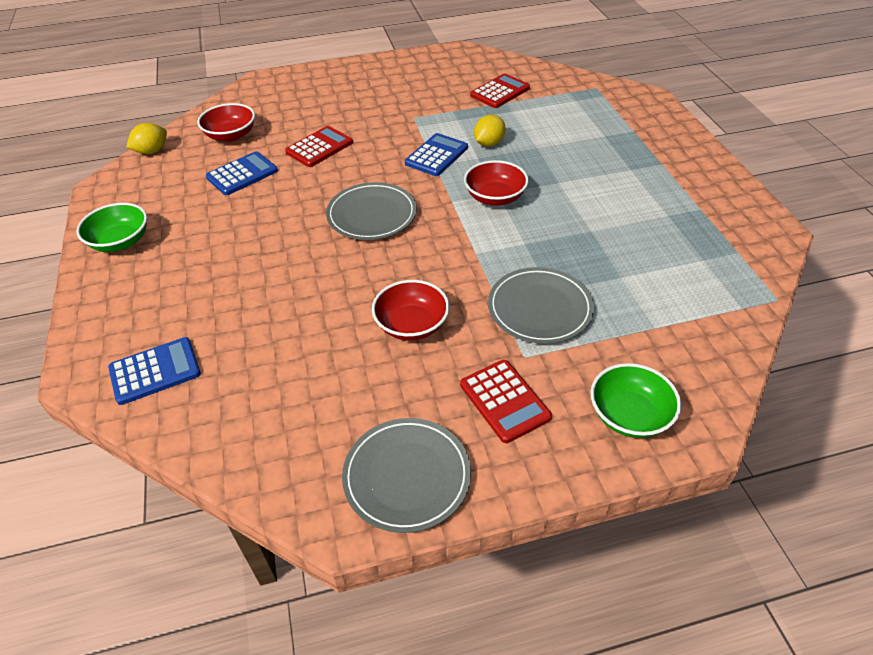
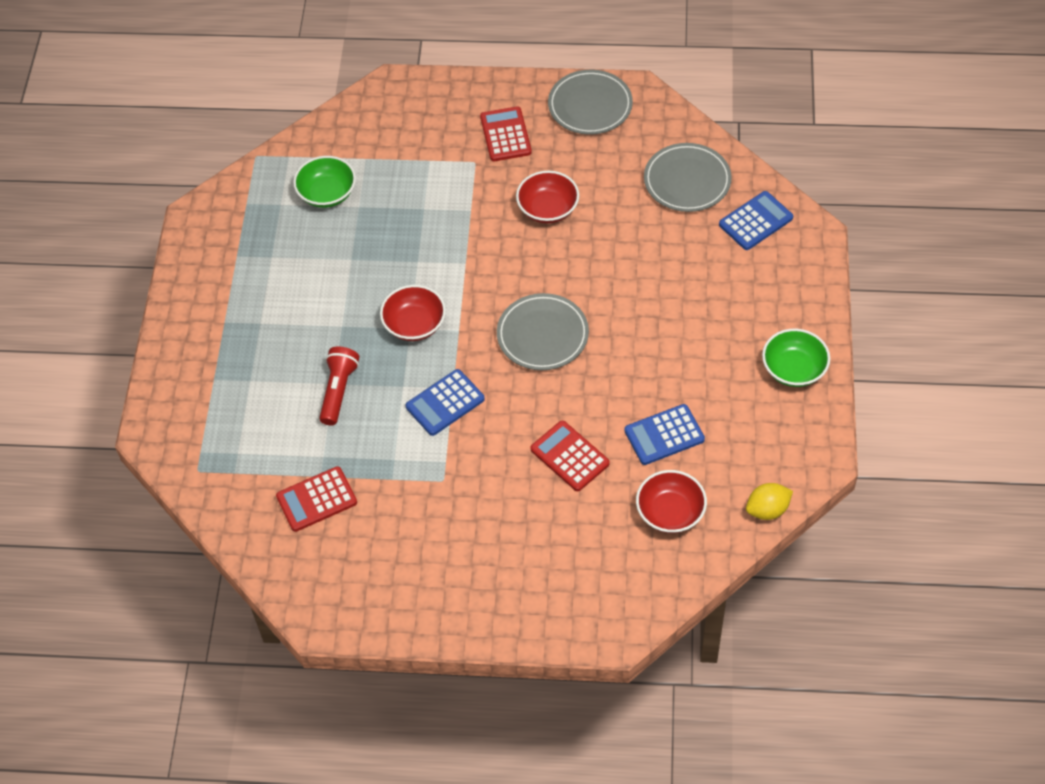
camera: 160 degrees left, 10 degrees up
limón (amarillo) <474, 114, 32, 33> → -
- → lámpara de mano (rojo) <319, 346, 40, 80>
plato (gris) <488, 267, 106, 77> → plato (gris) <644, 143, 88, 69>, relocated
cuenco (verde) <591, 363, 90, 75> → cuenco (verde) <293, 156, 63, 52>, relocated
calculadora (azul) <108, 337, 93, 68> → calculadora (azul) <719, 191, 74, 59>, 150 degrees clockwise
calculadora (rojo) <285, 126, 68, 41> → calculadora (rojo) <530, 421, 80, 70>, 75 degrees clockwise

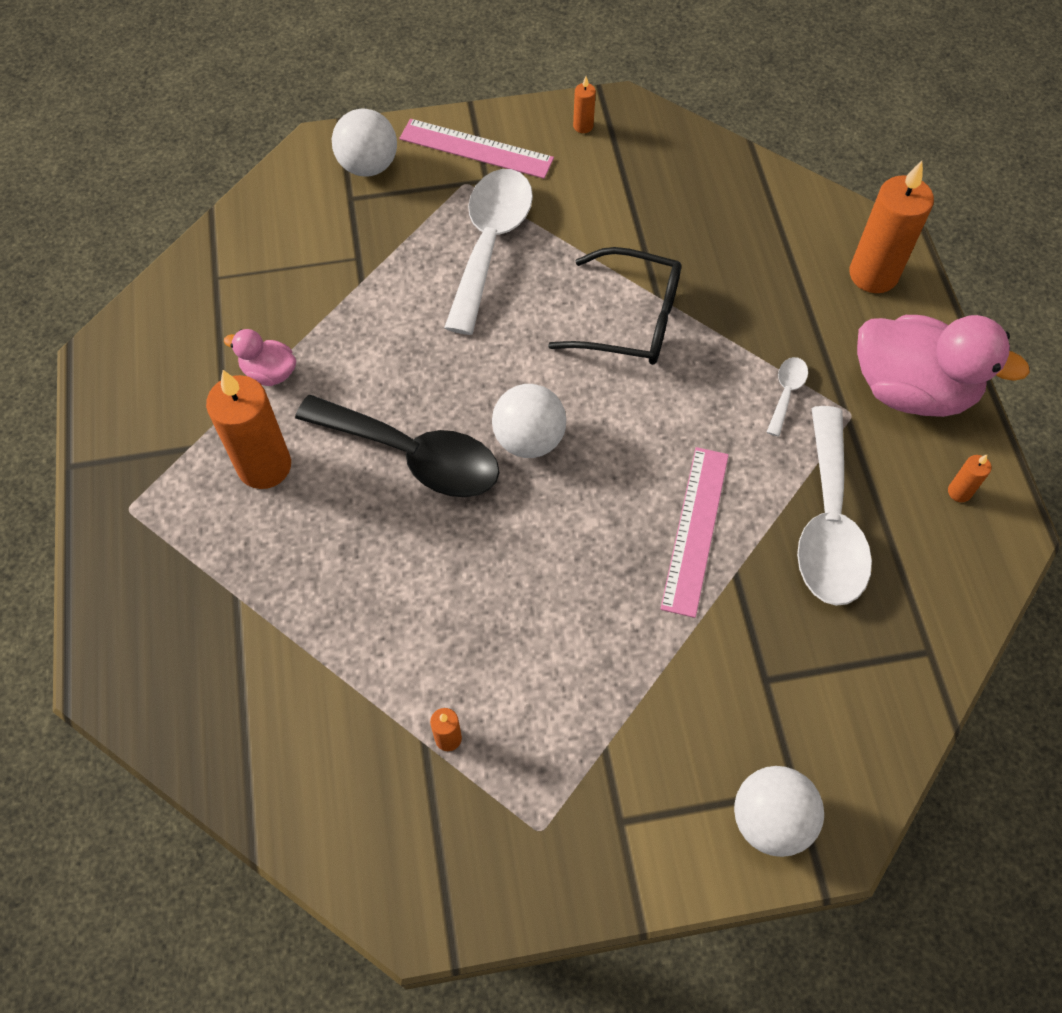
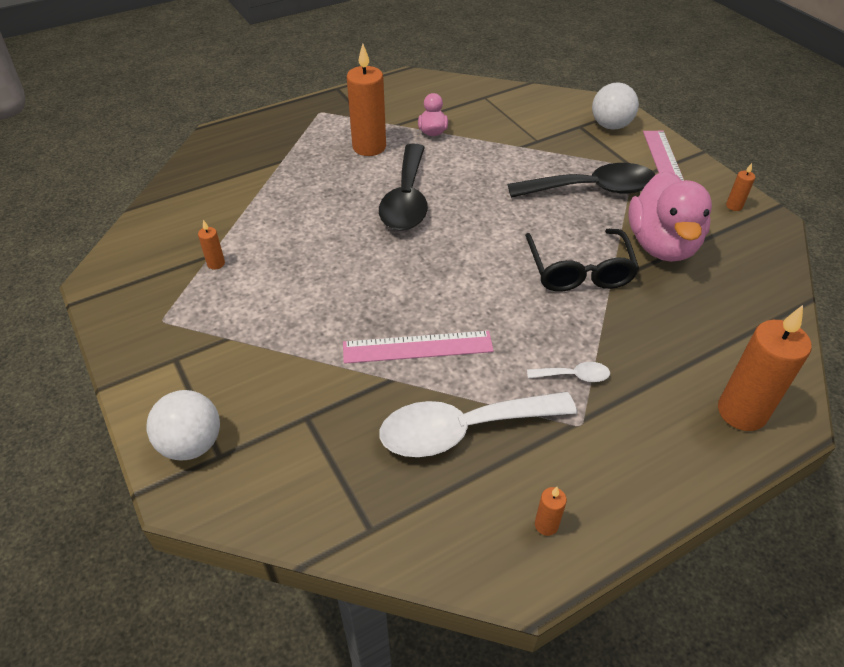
camera: 70 degrees right, 15 degrees down
pelota (blanco) <492, 384, 74, 74> → -
pato (rosa) <857, 315, 173, 102> → pato (rosa) <628, 171, 84, 91>, relocated
cuchara (blanco) <444, 169, 89, 166> → cuchara (negro) <508, 163, 148, 35>

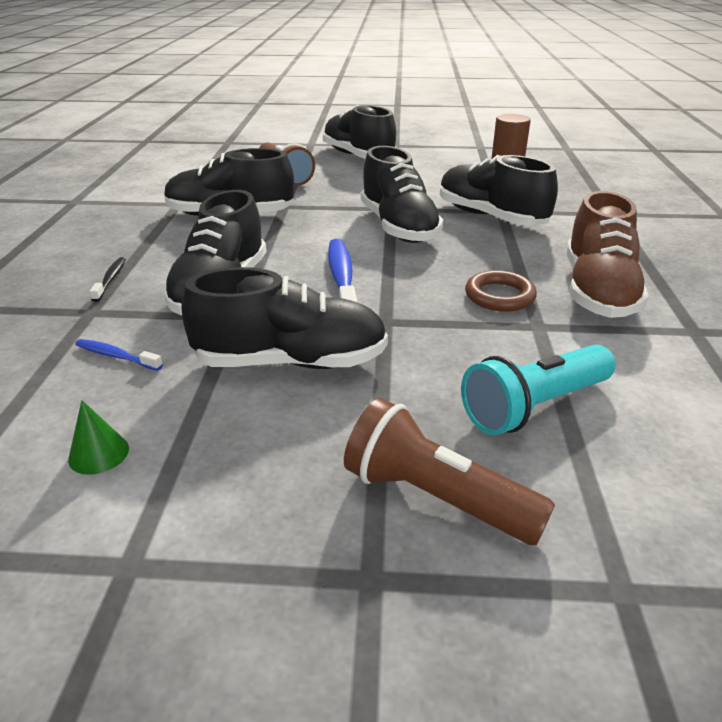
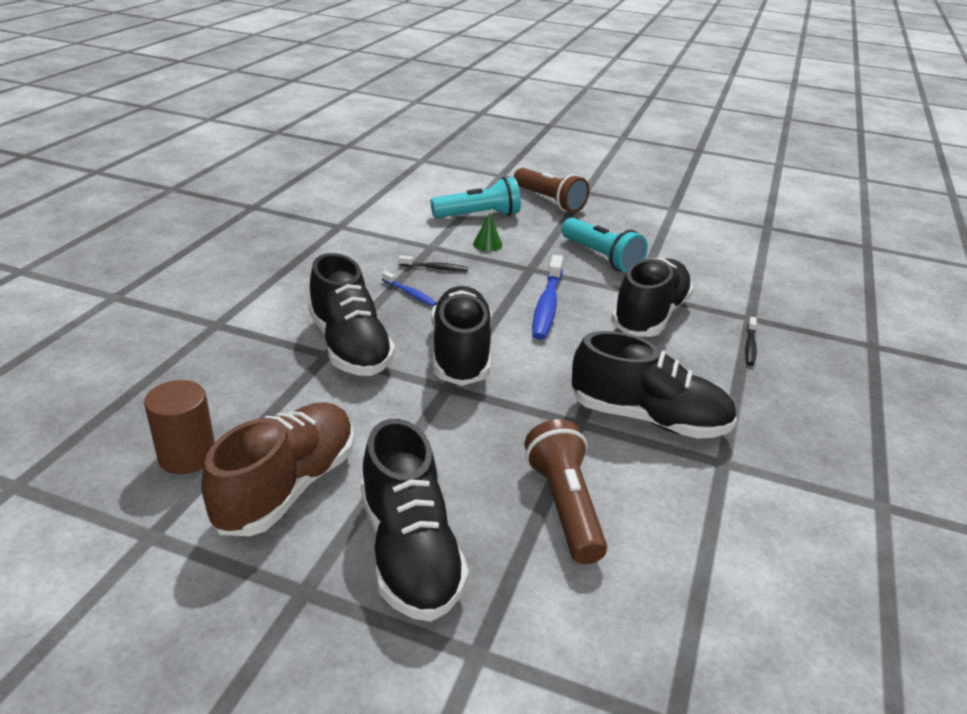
camera: 165 degrees left, 0 degrees up
cono (verde) <68, 400, 61, 75> → cono (verde) <473, 212, 29, 39>, relocated
cepillo de dientes (azul) <75, 339, 88, 32> → cepillo de dientes (azul) <382, 271, 55, 36>, relocated
zapato (marrón) <567, 191, 82, 127> → zapato (marrón) <201, 402, 153, 134>, relocated
zapato (negro) <181, 267, 207, 102> → lámpara de mano (turquesa) <561, 218, 87, 55>
anillo (marrón) <465, 270, 72, 42> → cepillo de dientes (negro) <399, 255, 69, 16>

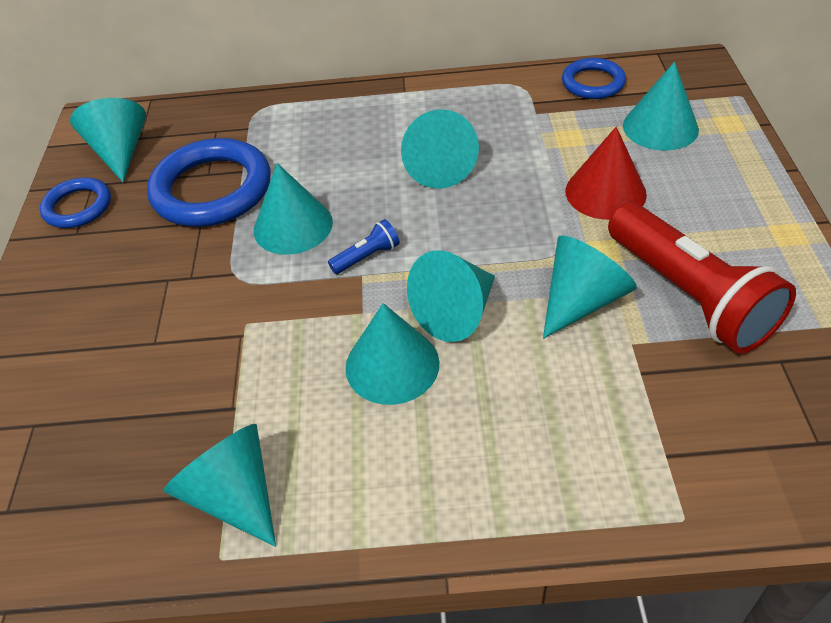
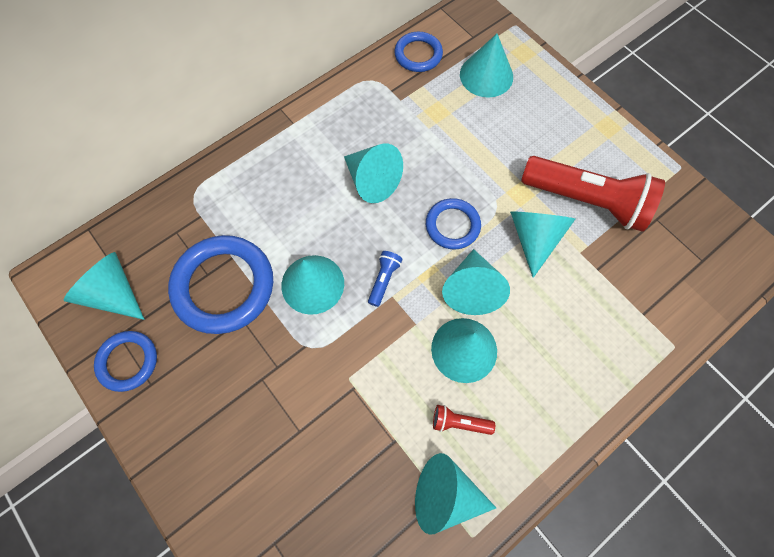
camera: 40 degrees left, 20 degrees up
cono (rojo) <565, 127, 82, 93> → -
- → anillo (azul) <426, 198, 55, 51>
- → lámpara de mano (rojo) <433, 405, 62, 30>

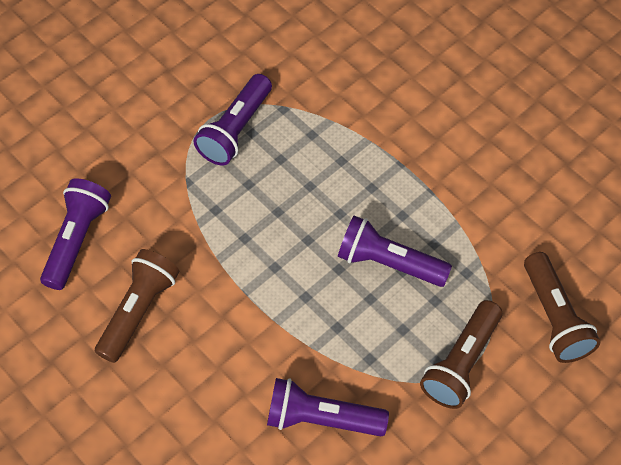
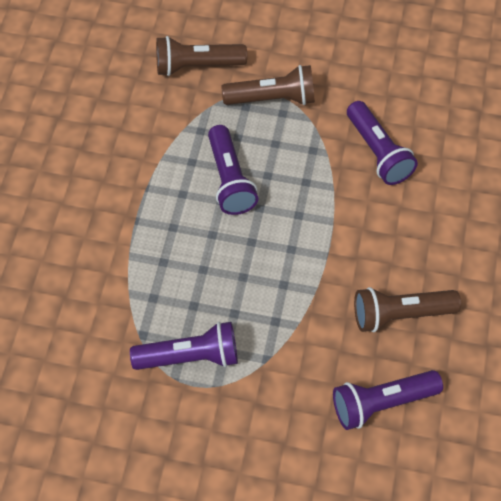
camera: 125 degrees left, 0 degrees up
lámpara de mano (marrón) <524, 252, 76, 111> → lámpara de mano (marrón) <156, 36, 91, 40>, 135 degrees counterclockwise

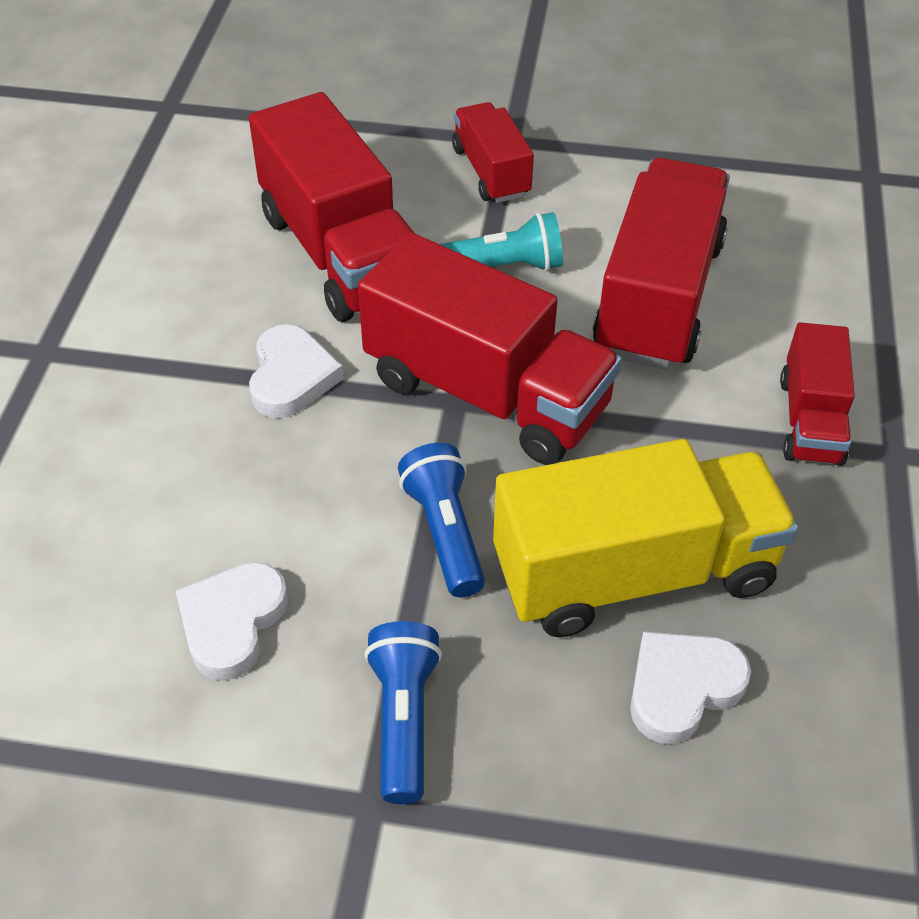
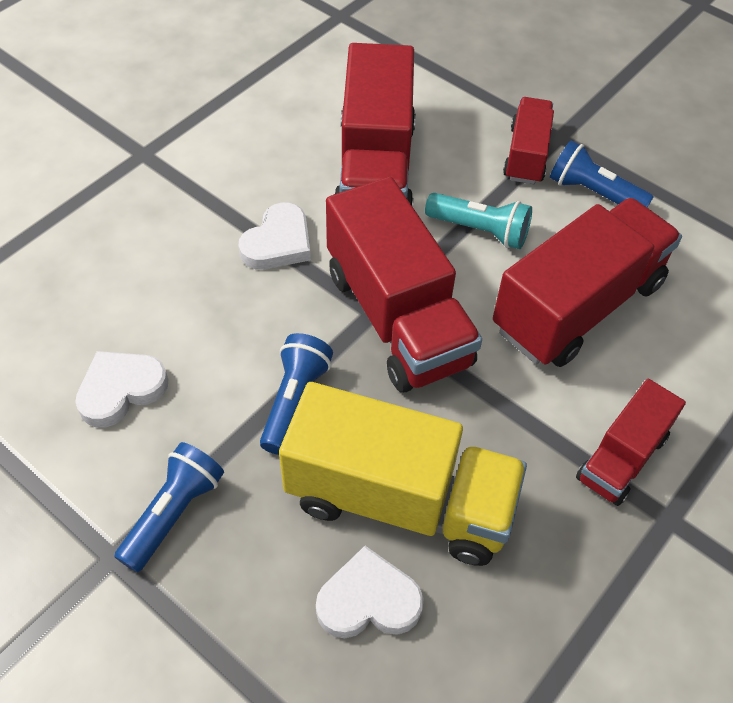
camera: 30 degrees right, 5 degrees up
- → lámpara de mano (azul) <550, 140, 103, 67>

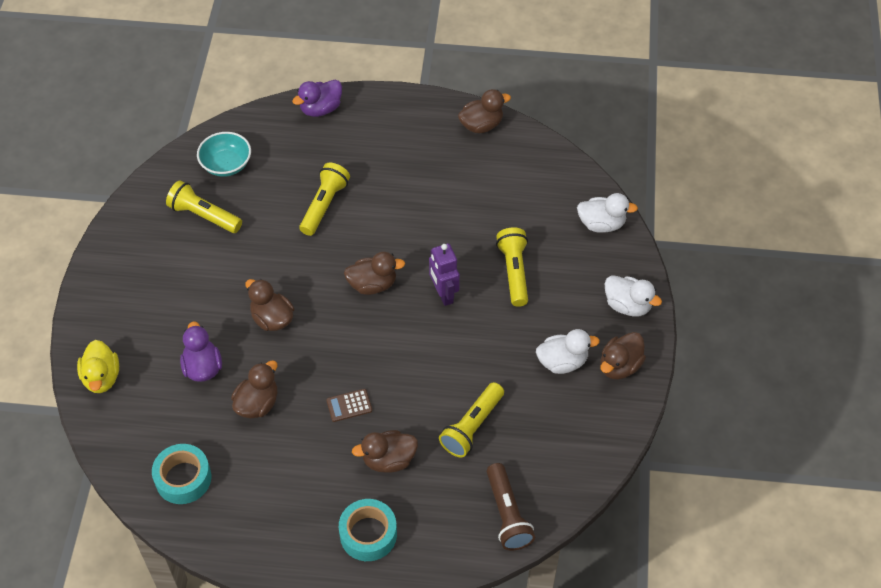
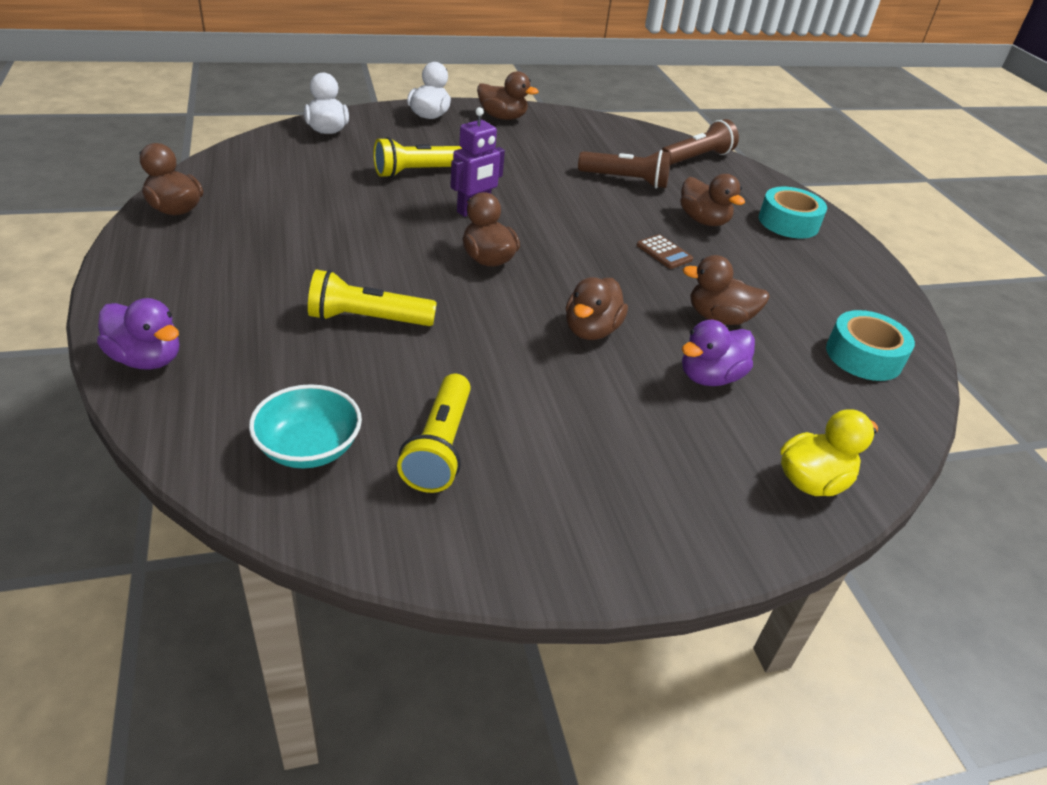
camera: 115 degrees left, 15 degrees down
pato (blanco) <536, 329, 64, 45> → -
lámpara de mano (amarillo) <439, 382, 65, 75> → lámpara de mano (marrón) <578, 150, 93, 39>

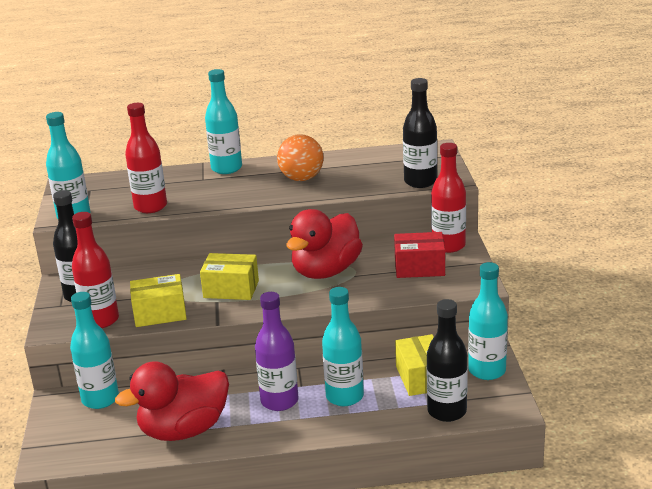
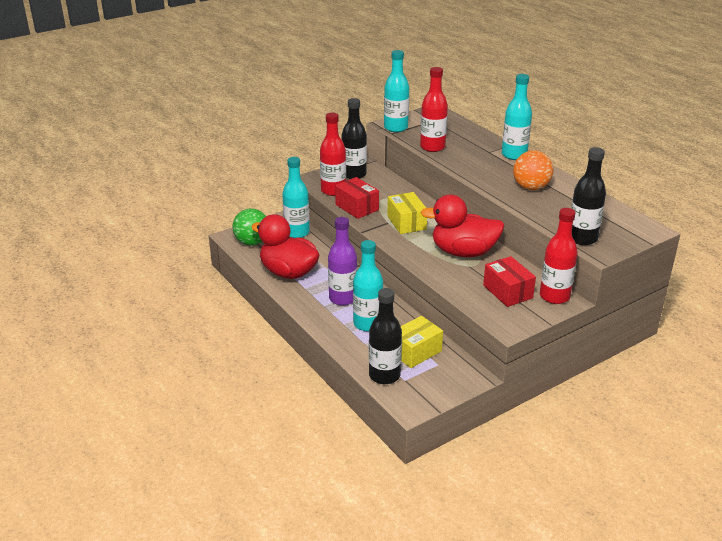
camera: 60 degrees right, 5 degrees up
botella (turquesa) <468, 262, 40, 118> → -
- → pelota (verde) <233, 208, 33, 37>
caja (amarillo) <130, 274, 57, 53> → caja (rojo) <335, 177, 44, 42>

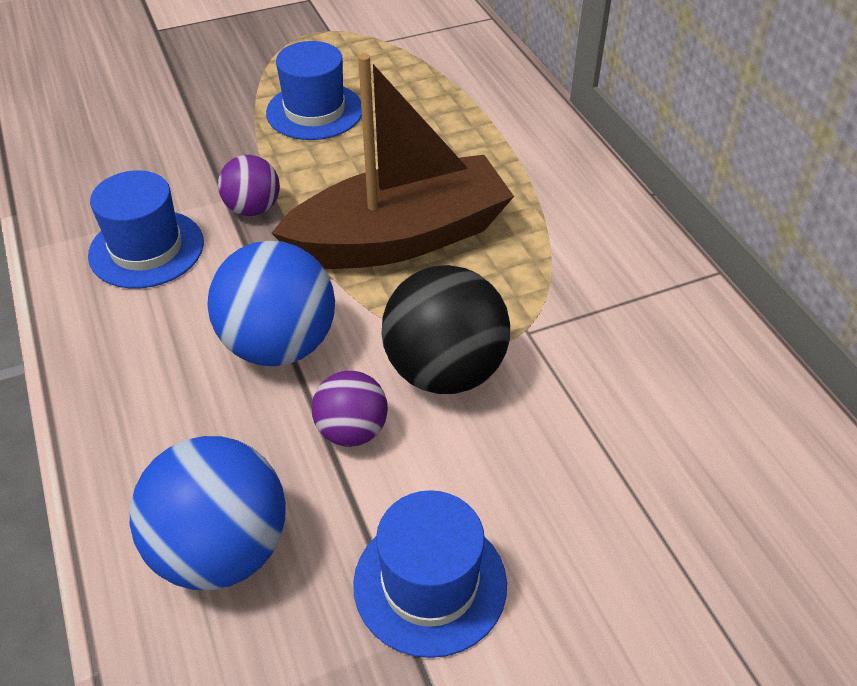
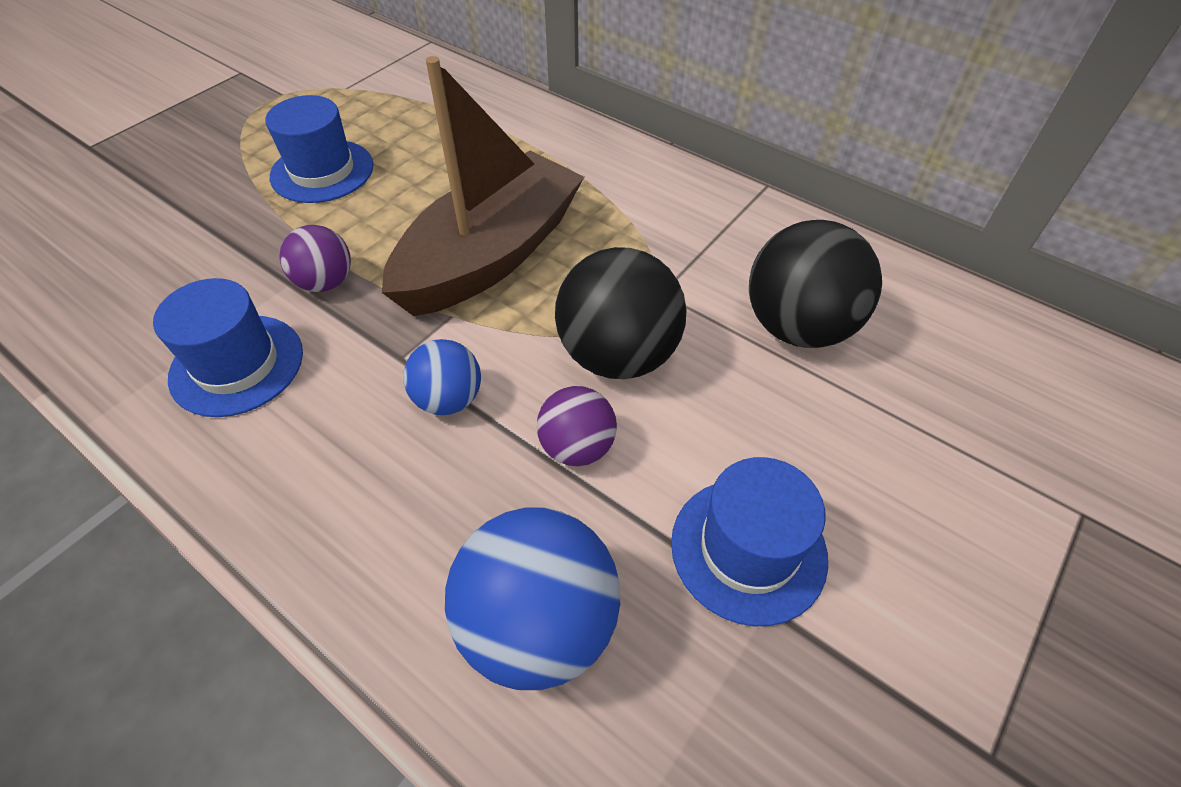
camera: 30 degrees left, 5 degrees up
- → pelota (negro) <749, 220, 133, 128>
pelota (azul) <207, 241, 128, 125> → pelota (azul) <403, 339, 78, 76>, x0.57

